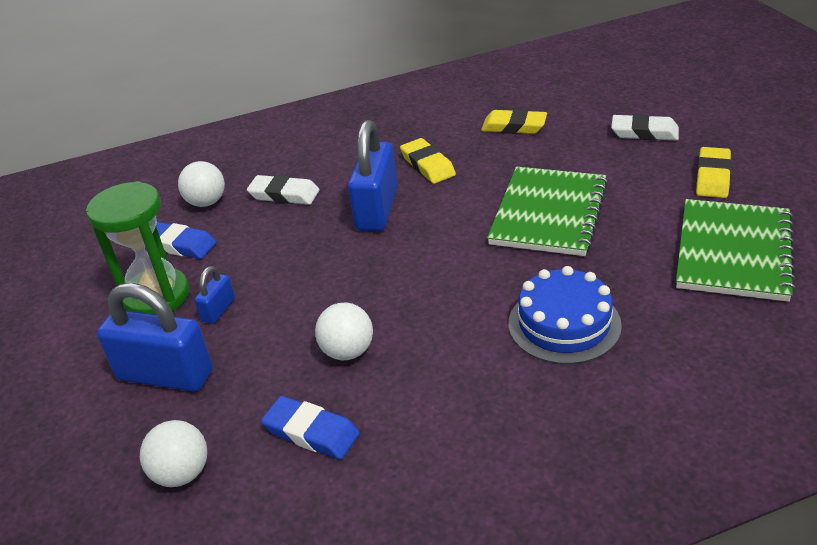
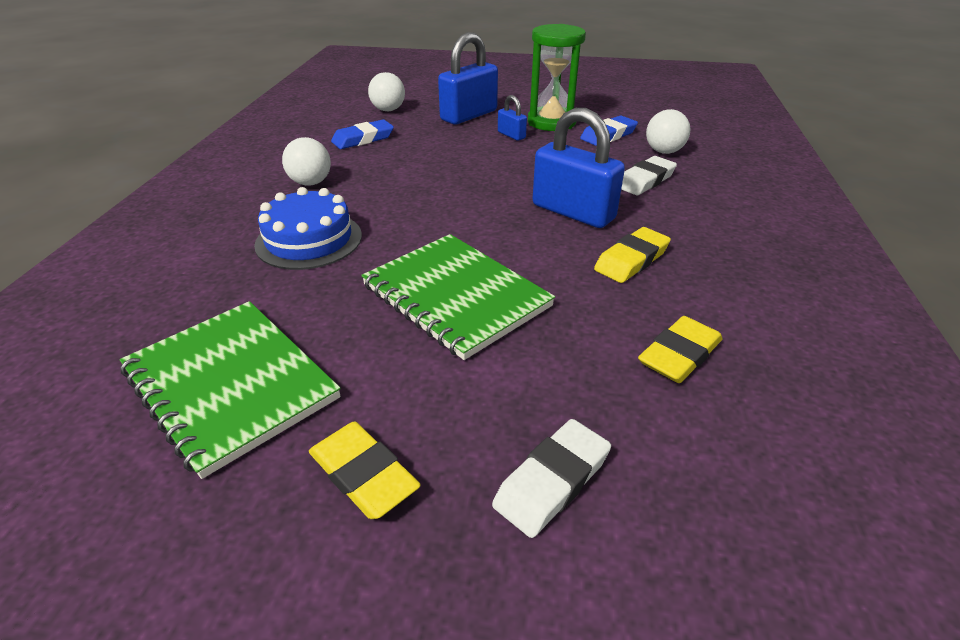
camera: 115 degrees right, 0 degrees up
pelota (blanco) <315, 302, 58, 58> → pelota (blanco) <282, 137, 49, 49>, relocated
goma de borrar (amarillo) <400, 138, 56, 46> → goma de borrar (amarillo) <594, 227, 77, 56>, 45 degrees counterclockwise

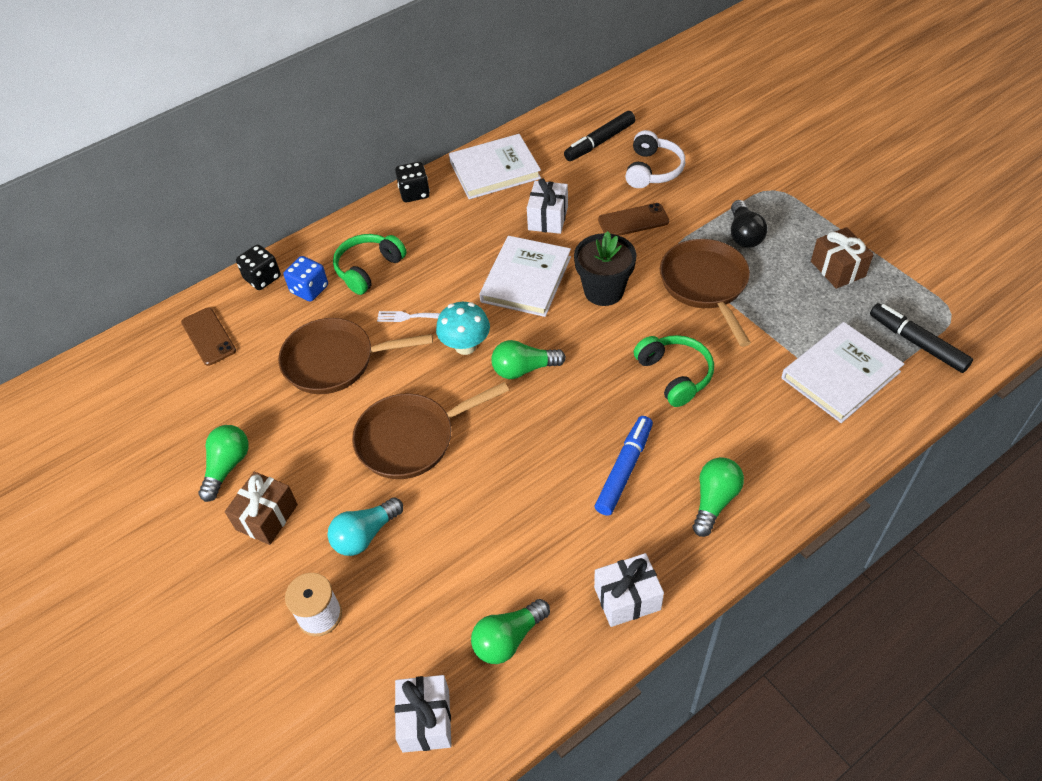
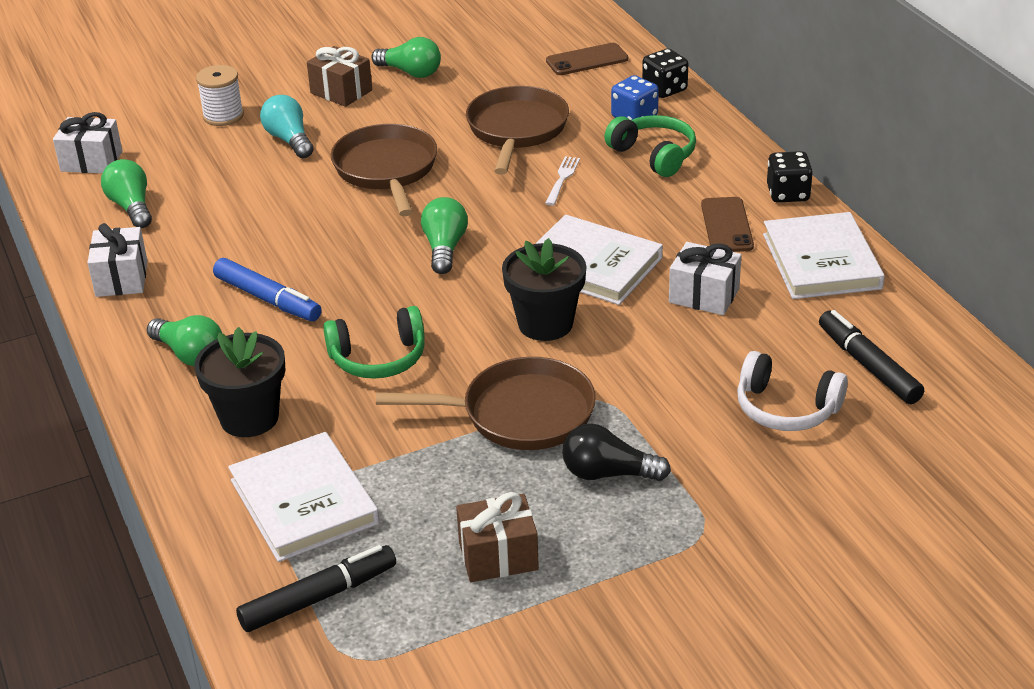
camera: 100 degrees right, 15 degrees down
seta (turquesa) <436, 302, 54, 53> → -
- → maceta (negro) <194, 327, 91, 110>
móvil (marrón) <598, 203, 71, 33> → móvil (marrón) <701, 197, 53, 55>, relocated

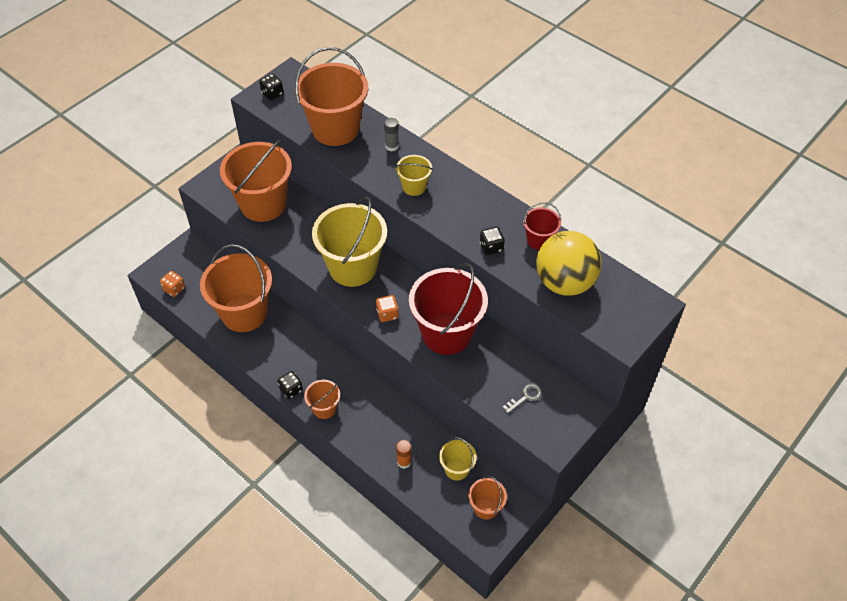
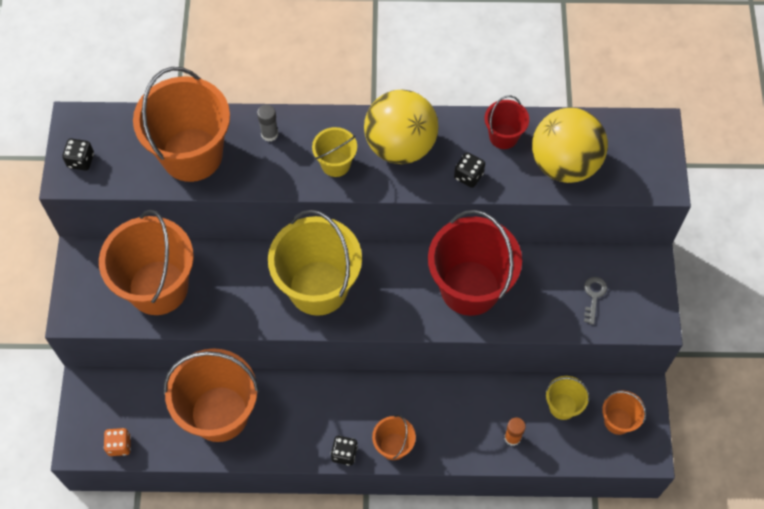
camera: 40 degrees left, 10 degrees up
dado (naranja) <376, 295, 23, 27> → -
- → pelota (amarillo) <364, 90, 74, 74>

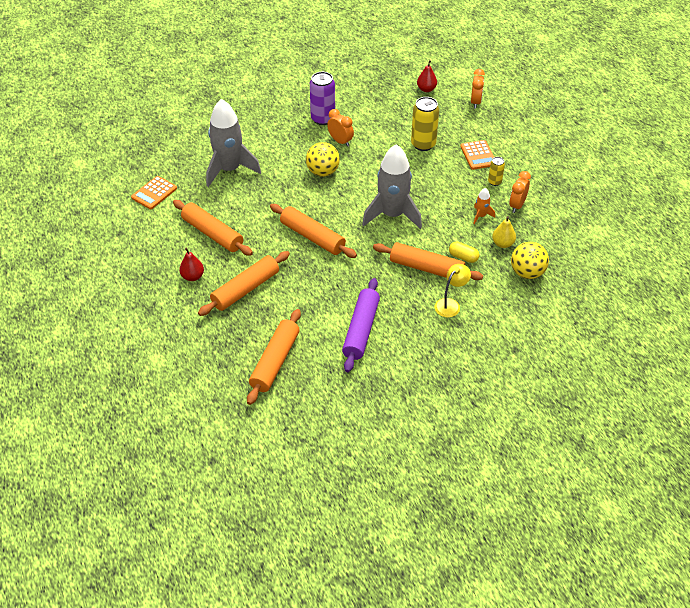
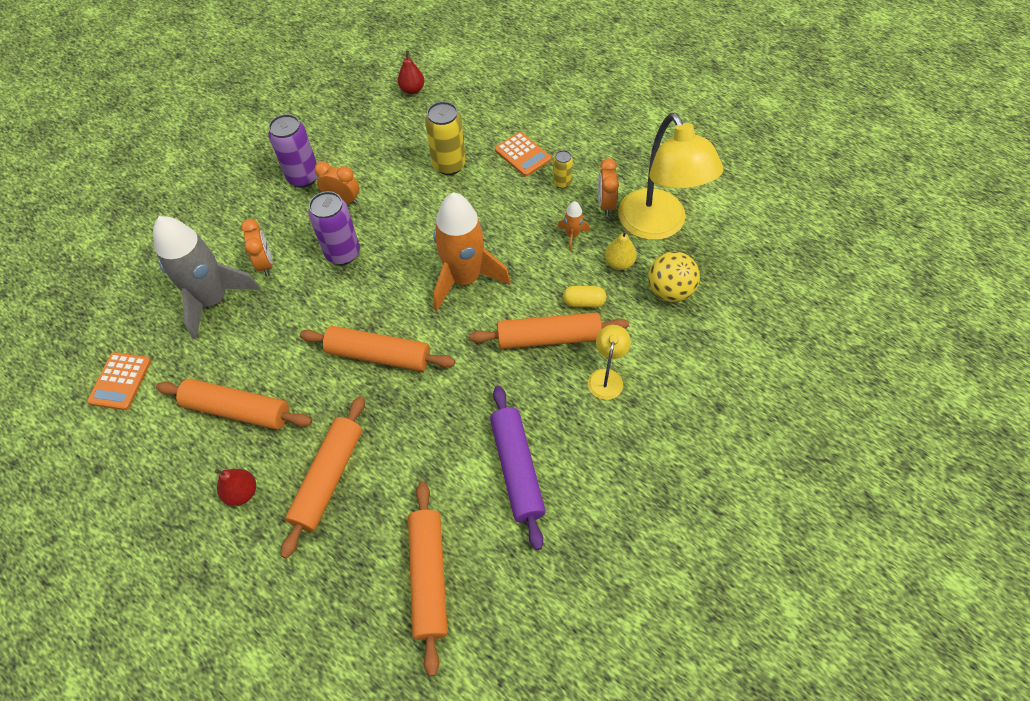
camera: 25 degrees left, 10 degrees up
- → lámpara (amarillo) <618, 113, 105, 127>
despertador (naranja) <471, 69, 14, 39> → despertador (naranja) <241, 219, 32, 57>, relocated
pelota (amarillo) <306, 142, 34, 35> → lata (morado) <308, 191, 52, 74>
cohete (gris) <362, 144, 60, 85> → cohete (naranja) <433, 192, 78, 119>

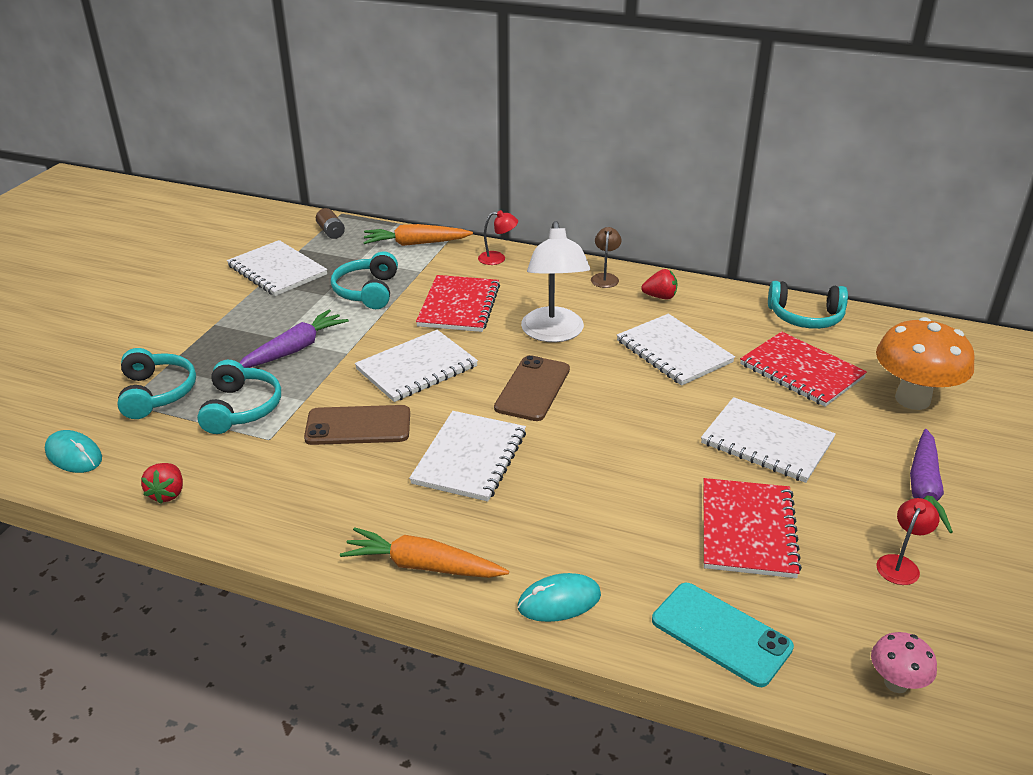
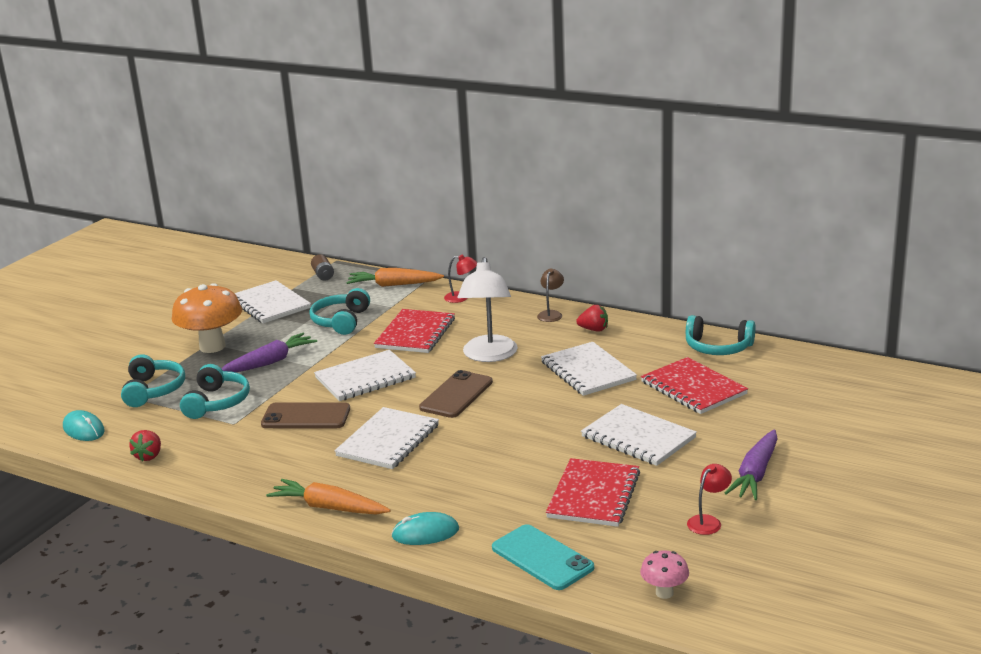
camera: 10 degrees right, 10 degrees down
seta (naranja) <876, 317, 99, 93> → seta (naranja) <172, 283, 70, 70>, relocated

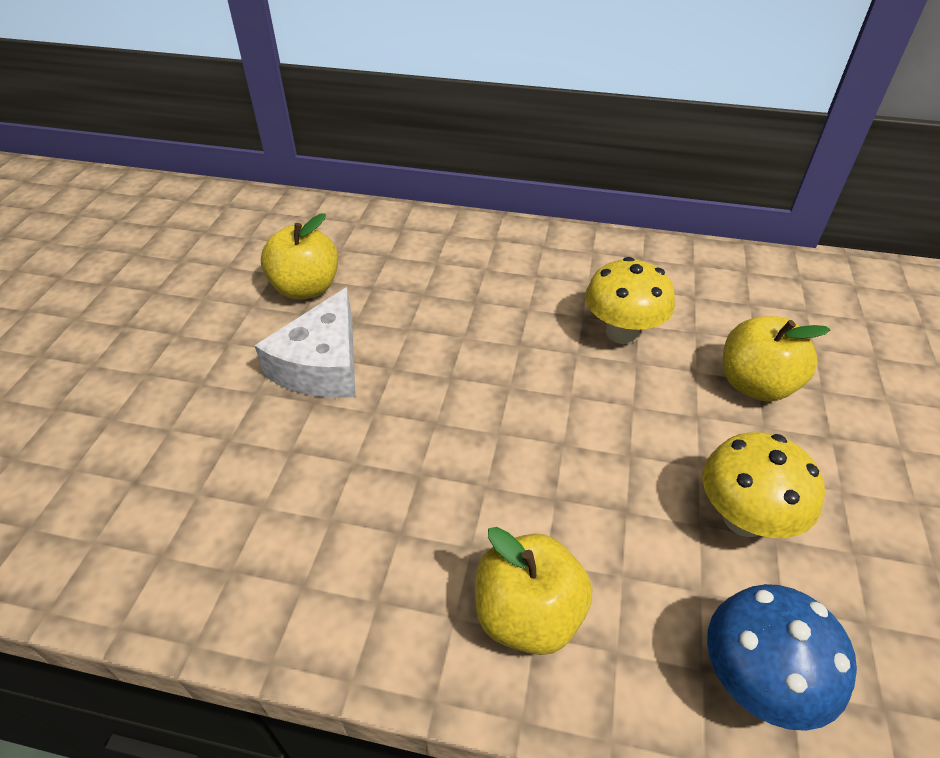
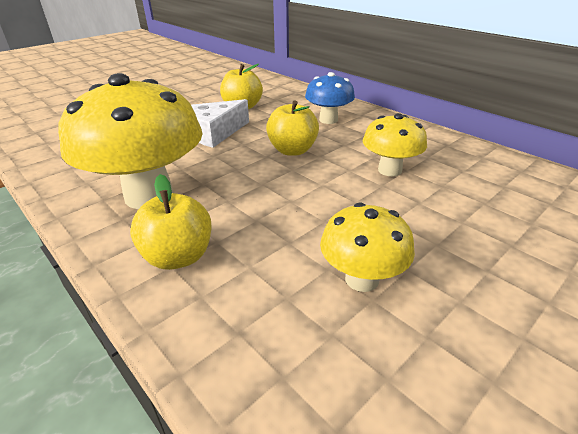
camera: 35 degrees right, 10 degrees down
- → seta (amarillo) <58, 73, 145, 136>
seta (azul) <707, 584, 150, 147> → seta (azul) <305, 72, 50, 52>, relocated
manzana (amarillo) <722, 316, 108, 86> → manzana (amarillo) <266, 100, 53, 56>, relocated

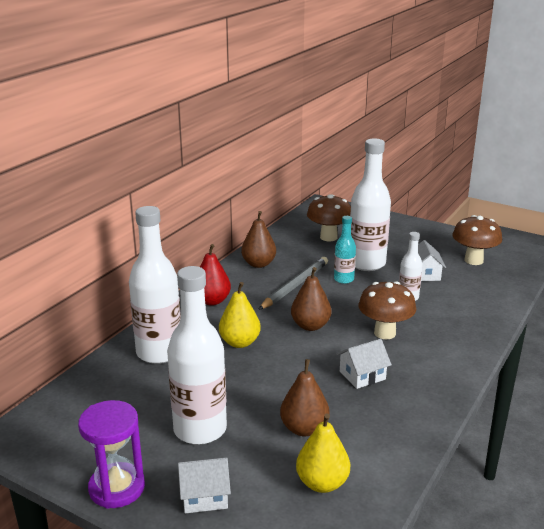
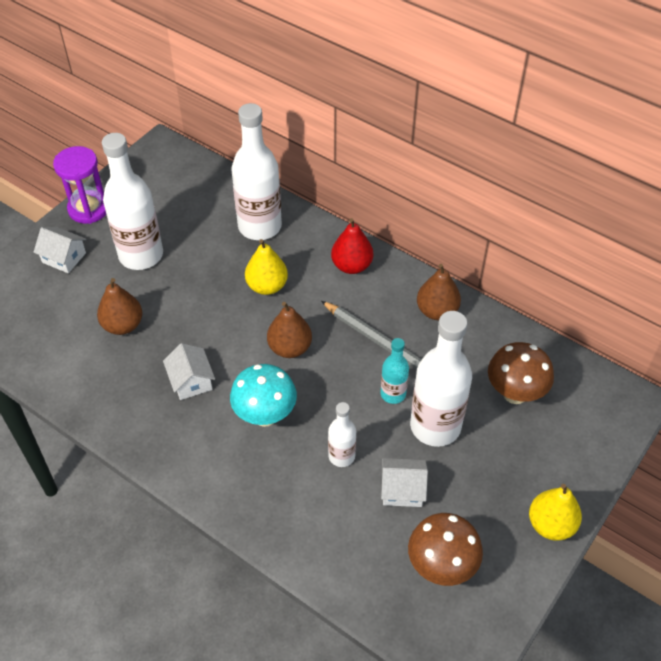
camera: 95 degrees right, 25 degrees up
pera (amarillo) <296, 414, 54, 79> → pera (amarillo) <529, 484, 53, 57>, relocated
seta (marrón) <358, 281, 58, 58> → seta (turquesa) <230, 364, 67, 63>
casa (blanco) <178, 458, 53, 55> → casa (blanco) <34, 227, 52, 46>, 60 degrees counterclockwise

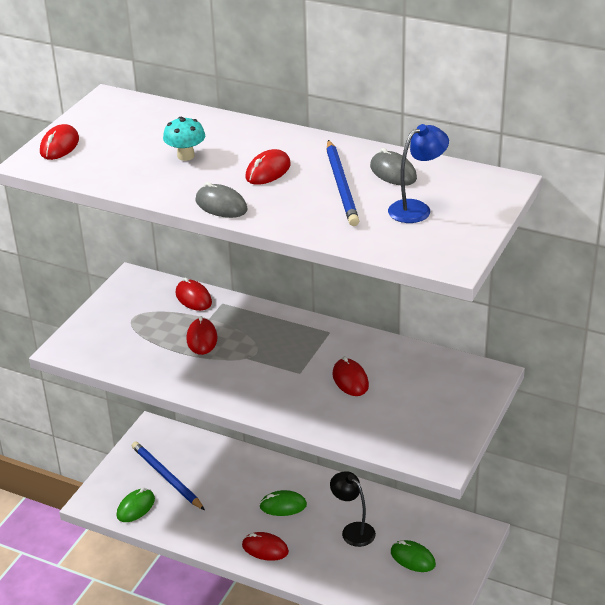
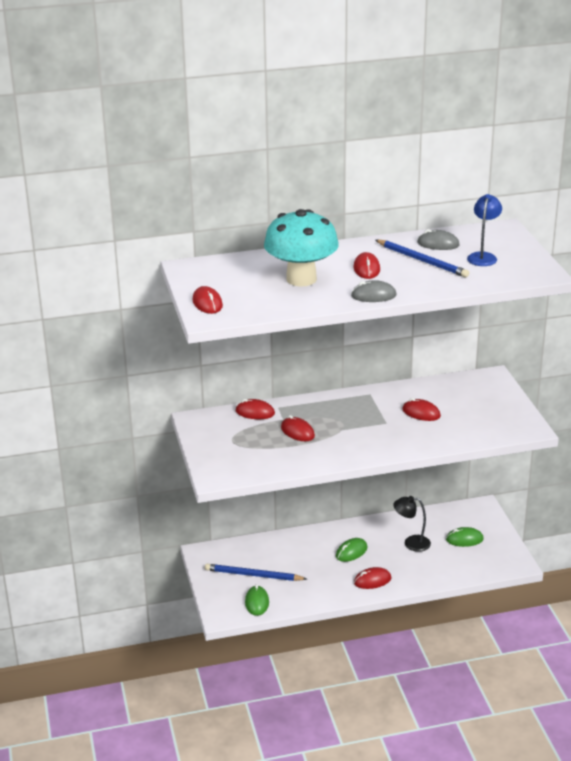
camera: 40 degrees left, 5 degrees down
seta (turquesa) <163, 117, 42, 44> → seta (turquesa) <264, 209, 75, 78>, x2.25

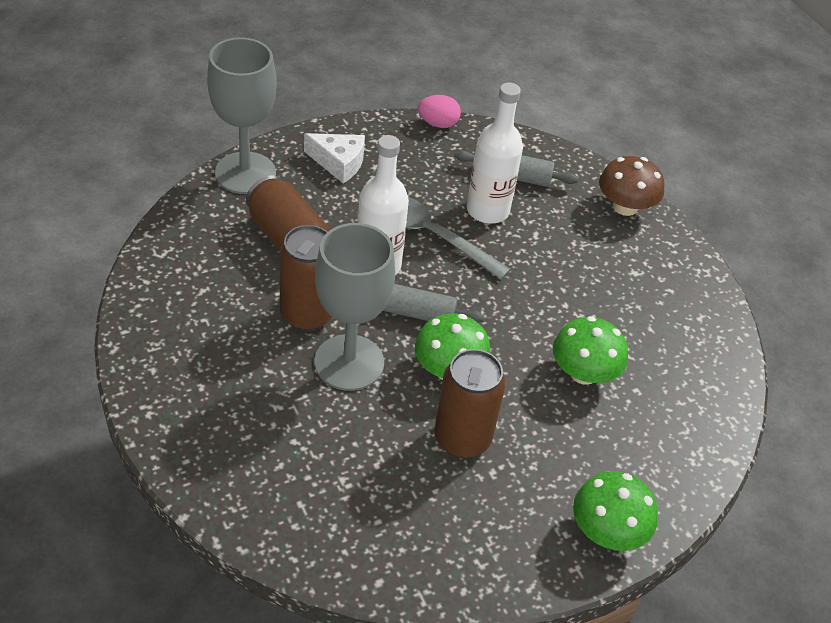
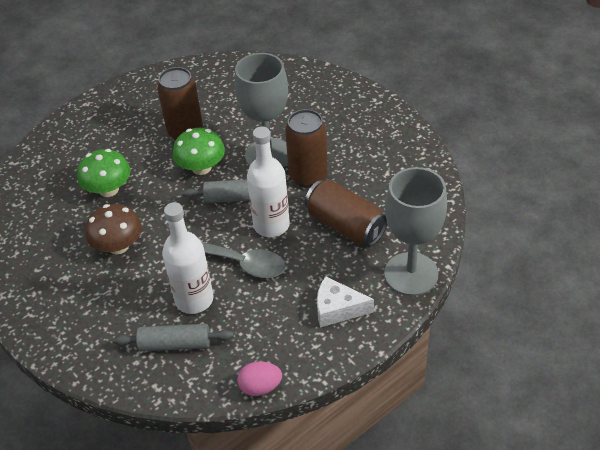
camera: 175 degrees right, 0 degrees up
seta (verde) <573, 471, 85, 80> → -
seta (marrón) <599, 156, 65, 60> → seta (marrón) <85, 204, 57, 50>, relocated

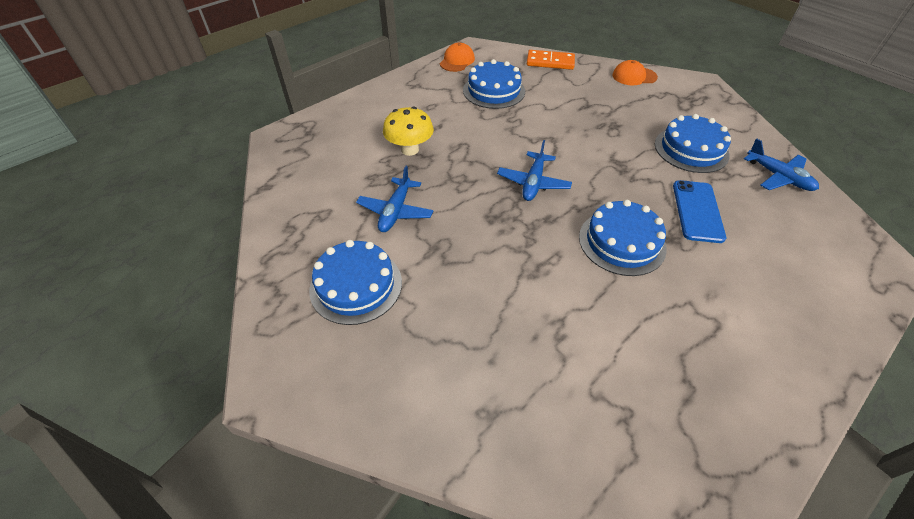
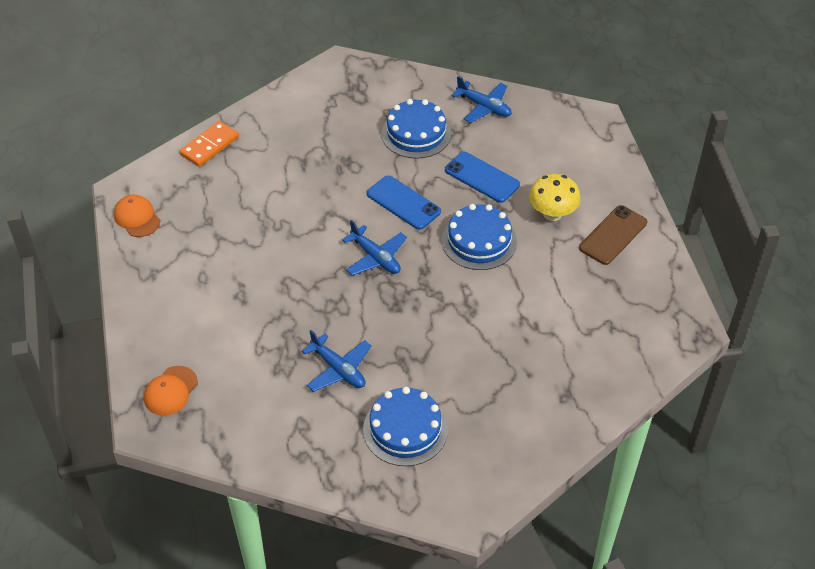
camera: 60 degrees left, 0 degrees up
tarta (azul) <463, 59, 62, 50> → -
- → móvil (azul) <367, 175, 74, 55>
- → móvil (marrón) <579, 205, 68, 60>
seta (amarillo) <383, 107, 51, 49> → seta (amarillo) <529, 174, 52, 47>, relocated
gorra (naranja) <612, 60, 46, 25> → gorra (naranja) <144, 366, 54, 50>, relocated
avión (azul) <744, 138, 75, 53> → avión (azul) <452, 76, 60, 47>, 45 degrees clockwise

